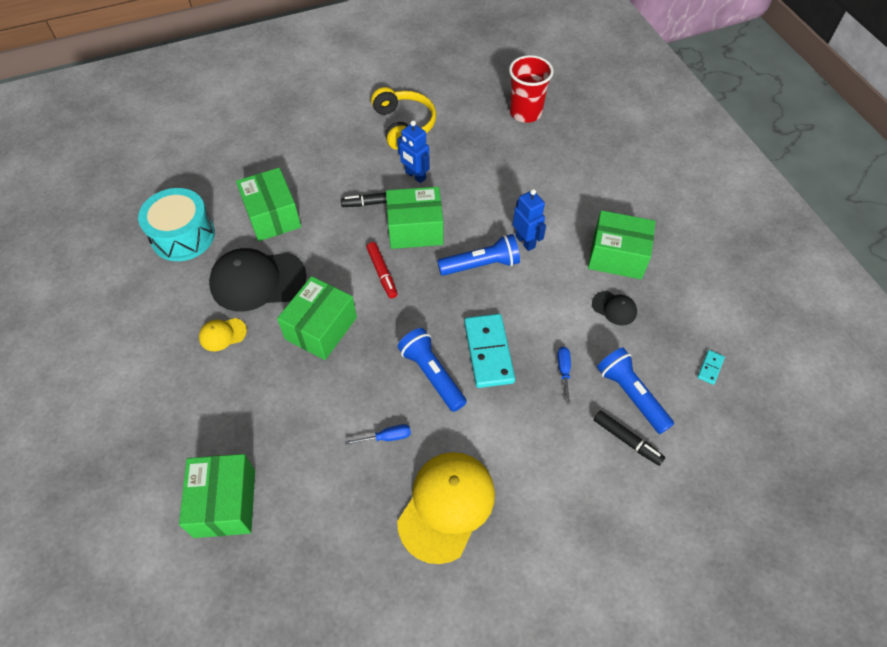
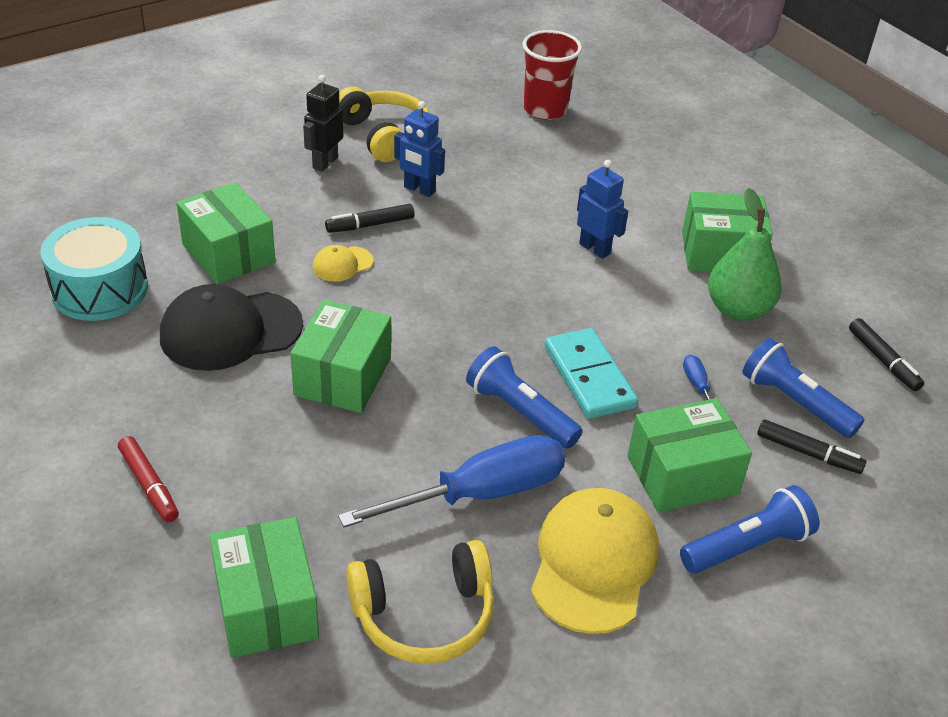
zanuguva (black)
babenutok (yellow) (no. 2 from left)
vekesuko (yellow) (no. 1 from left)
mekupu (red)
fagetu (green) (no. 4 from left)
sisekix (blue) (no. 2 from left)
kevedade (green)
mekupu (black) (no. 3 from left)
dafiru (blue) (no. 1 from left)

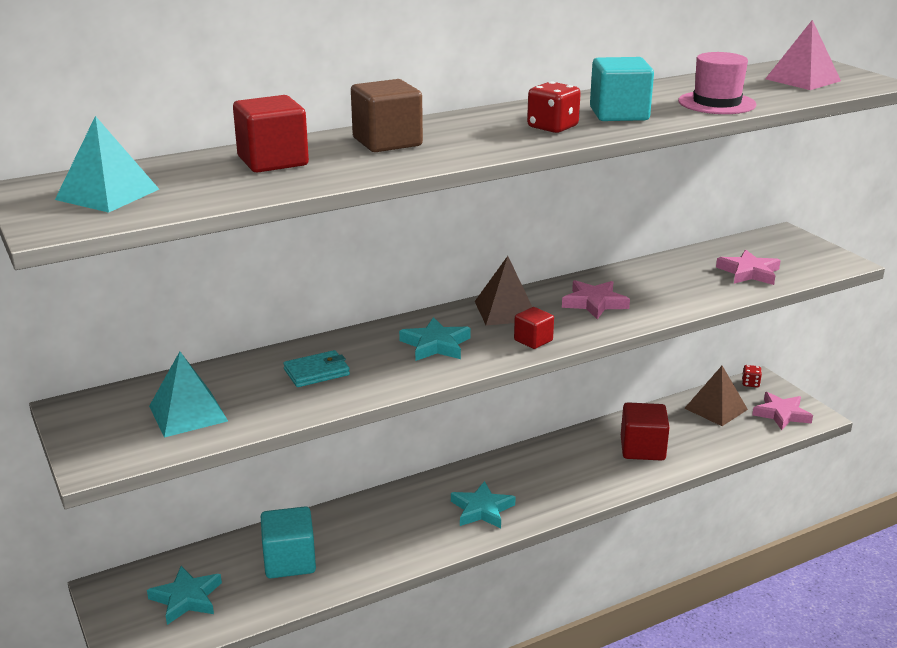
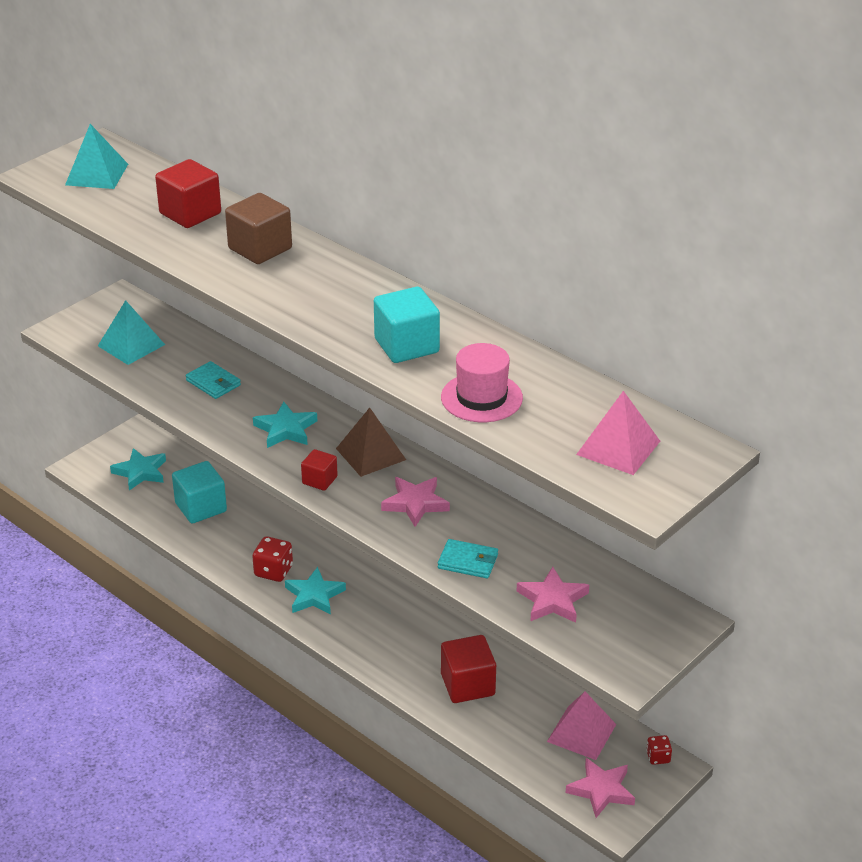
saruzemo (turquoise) (no. 2 from left)
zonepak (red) (no. 1 from left)
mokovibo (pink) (no. 1 from left)

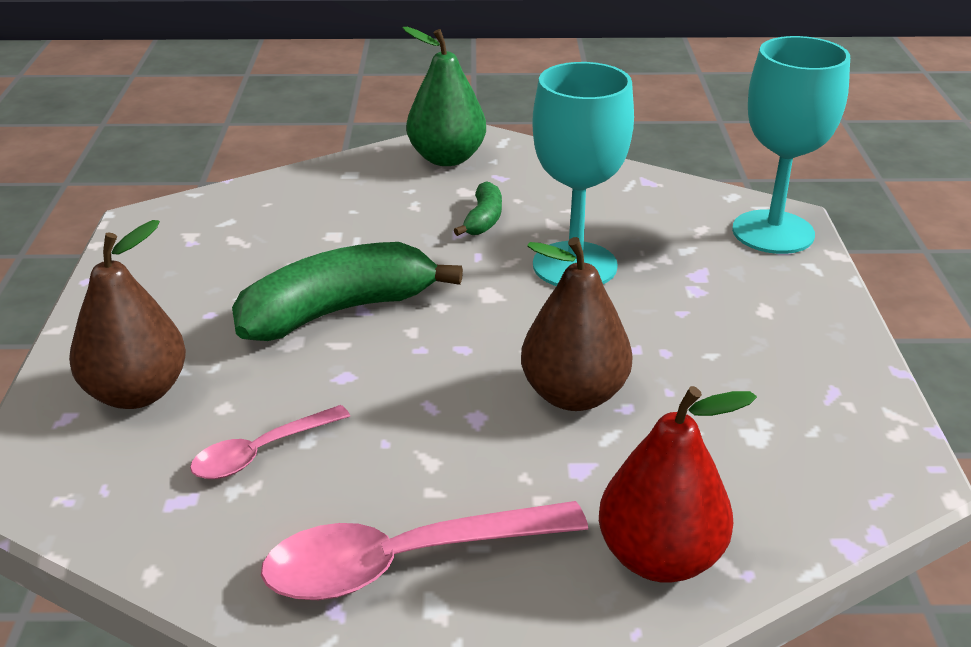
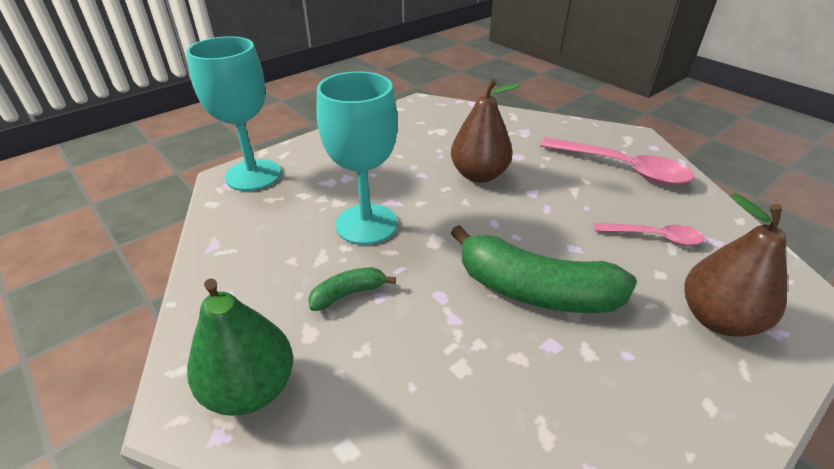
kevedade (red)

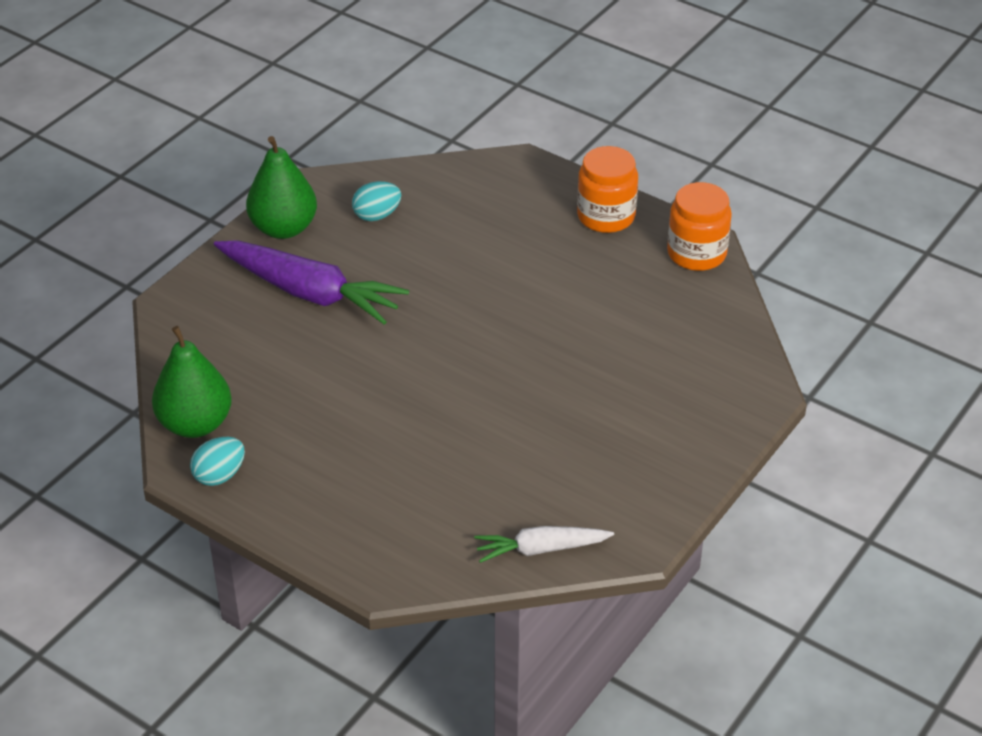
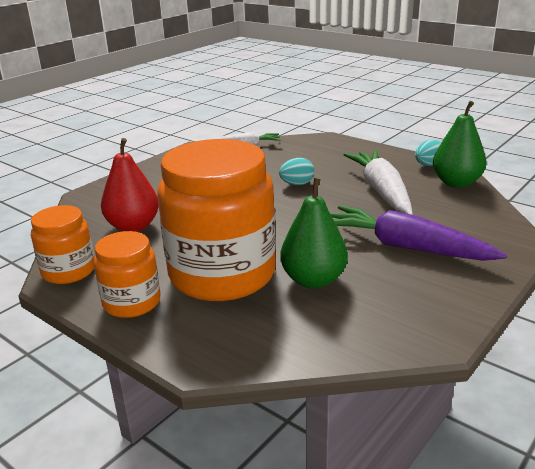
kevedade (red)
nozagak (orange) (no. 3 from left)
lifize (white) (no. 2 from left)
kevedade (green) (no. 1 from left)
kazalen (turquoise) (no. 1 from left)

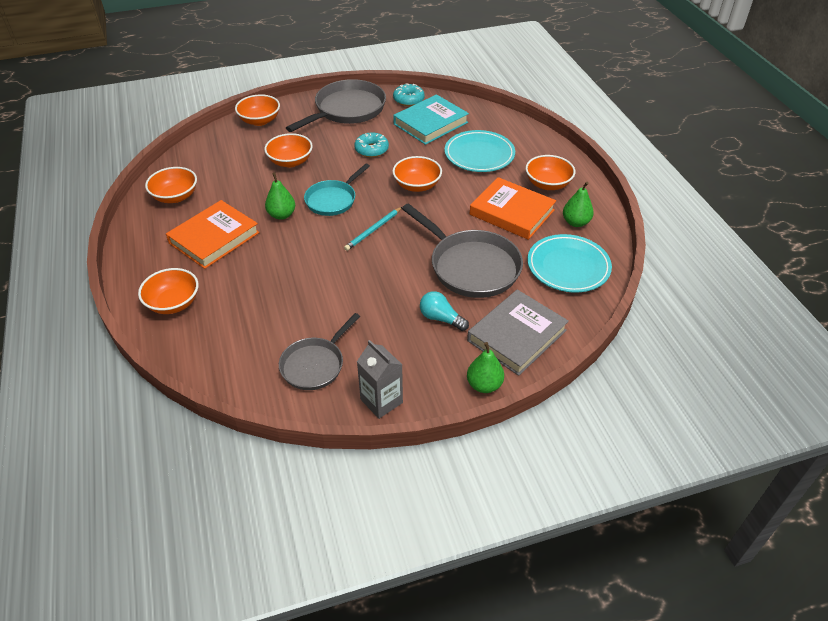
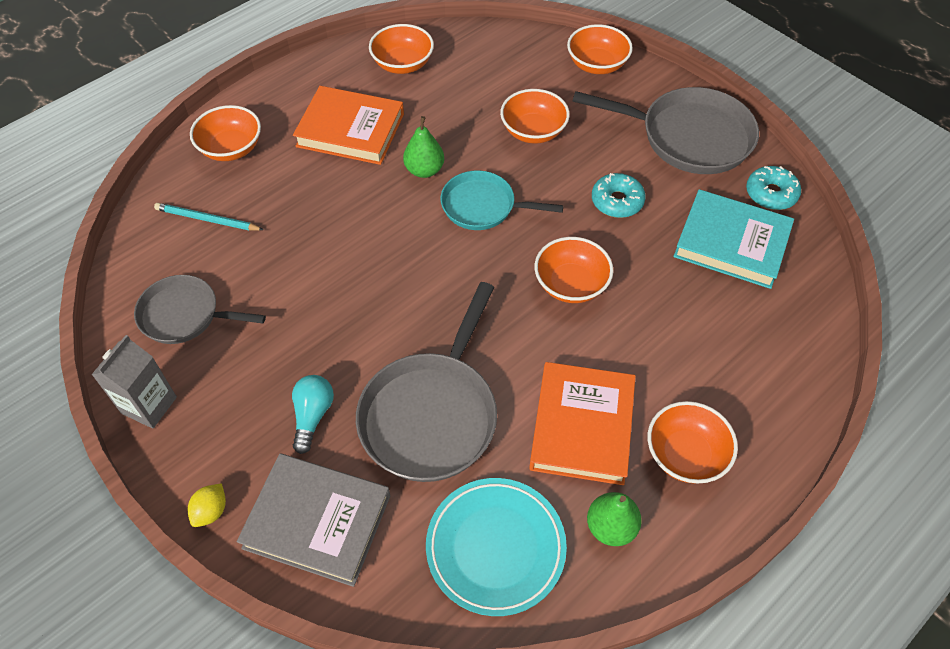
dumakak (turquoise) (no. 1 from left in the first image)
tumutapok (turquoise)
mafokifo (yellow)

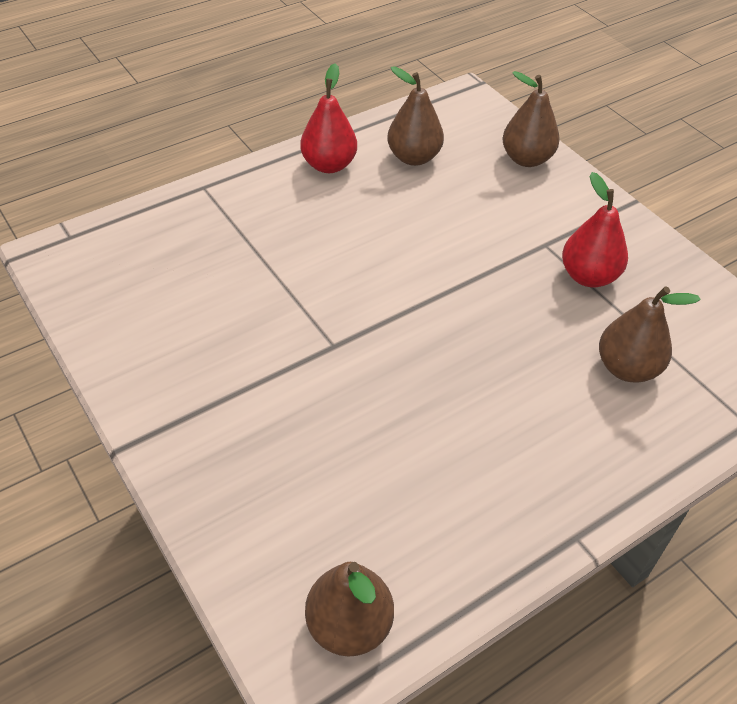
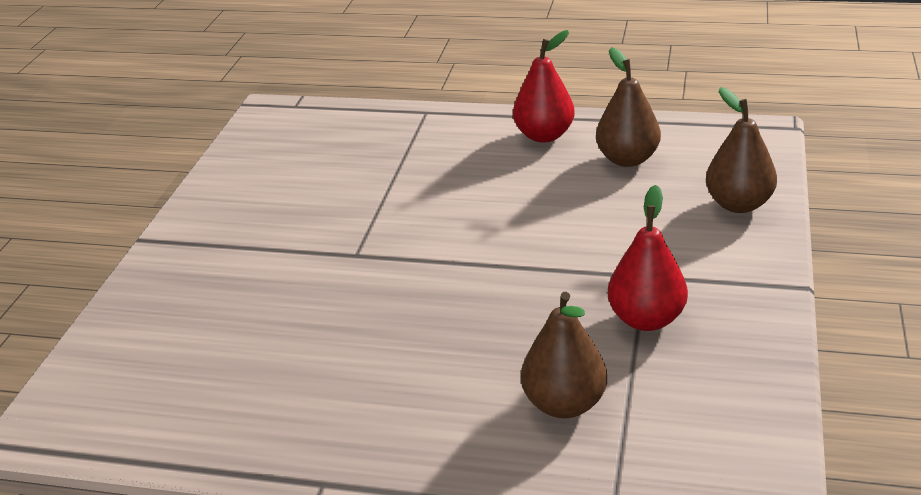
kevedade (brown) (no. 1 from left in the first image)

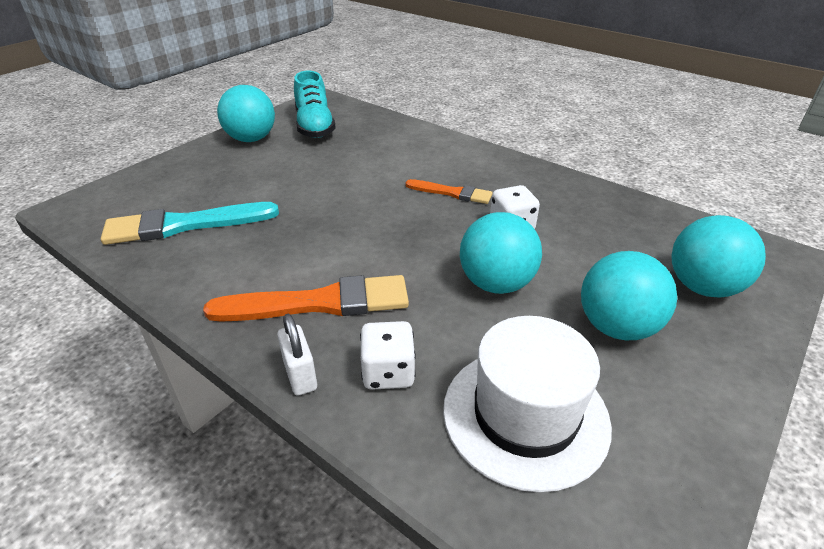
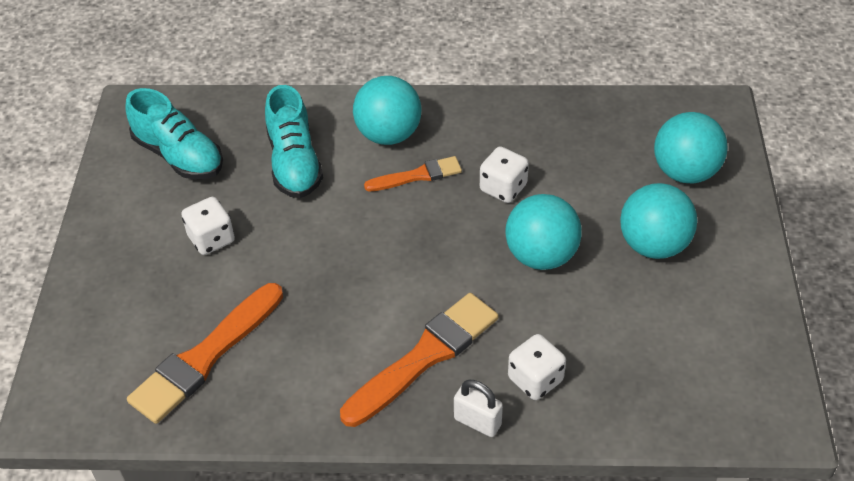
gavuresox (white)
zonepak (white) (no. 1 from left)
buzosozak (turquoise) (no. 2 from left)
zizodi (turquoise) (no. 1 from left)
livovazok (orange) (no. 1 from left)

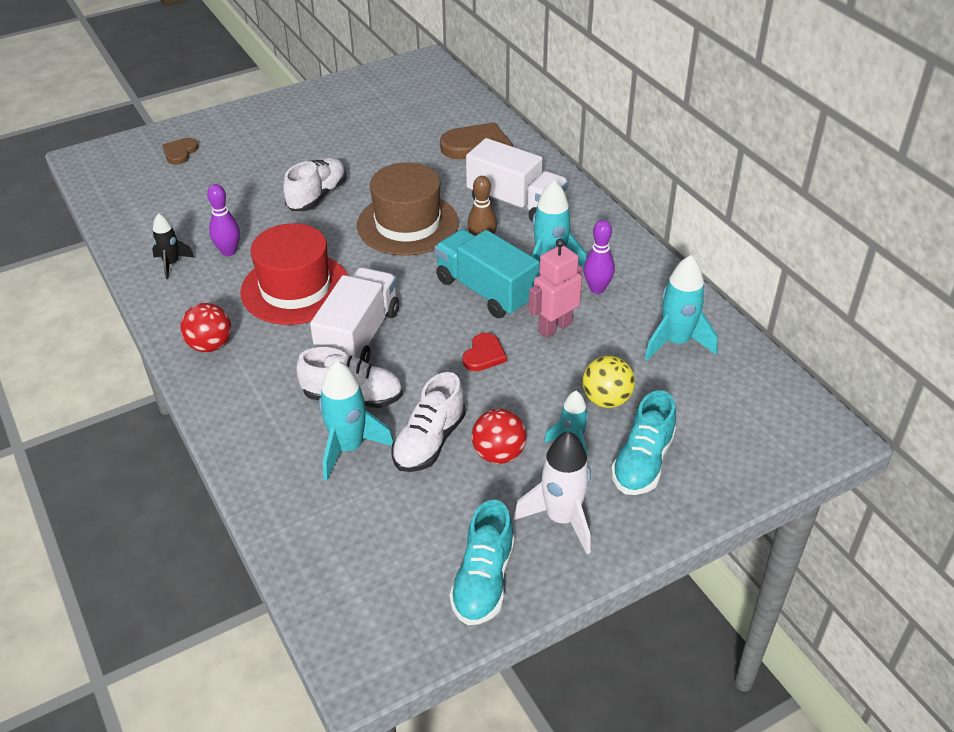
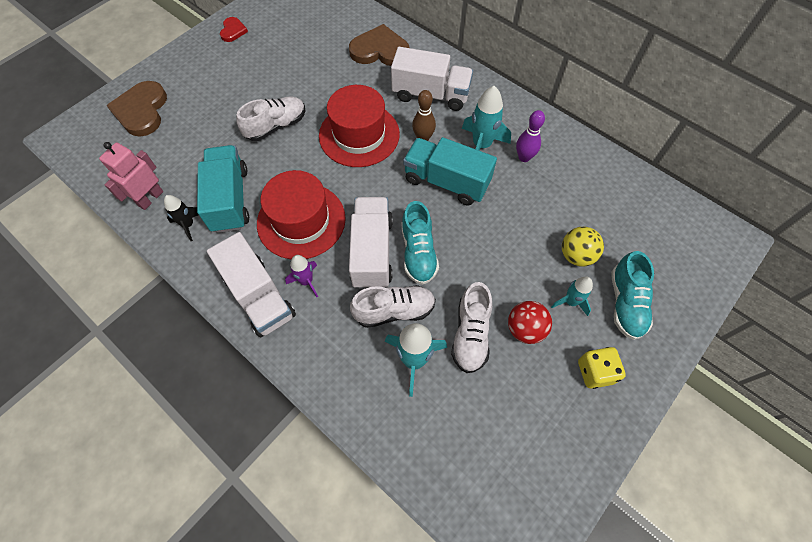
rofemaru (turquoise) (no. 4 from left in the first image)
rofemaru (purple)
buzosozak (turquoise) (no. 1 from left)
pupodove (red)
zanuguva (pink)
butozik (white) (no. 1 from left)
butozik (turquoise) (no. 1 from left)
zonepak (yellow)
gavuresox (red) (no. 2 from left)
buzosozak (white) (no. 1 from left)
pupodove (brown) (no. 1 from left)

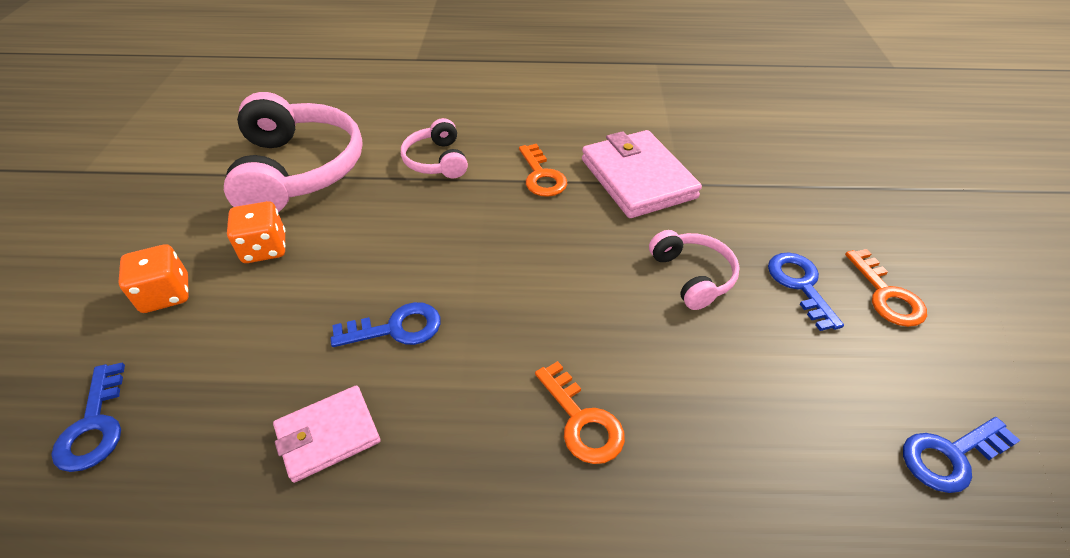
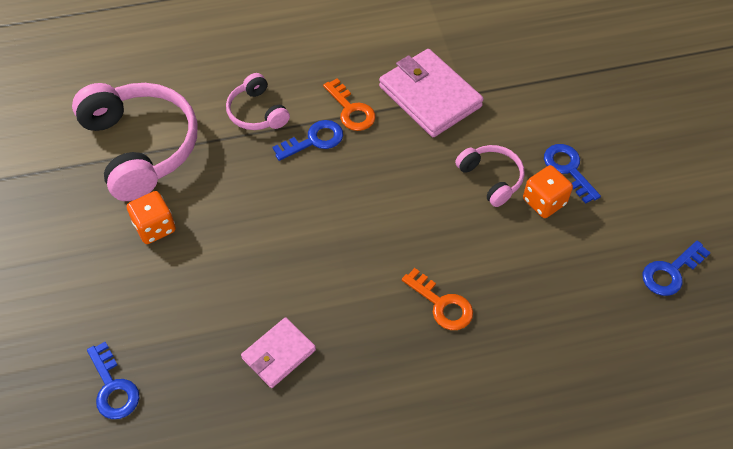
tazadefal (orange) (no. 3 from left in the first image)
zonepak (orange) (no. 2 from left)
tazadefal (blue) (no. 2 from left)

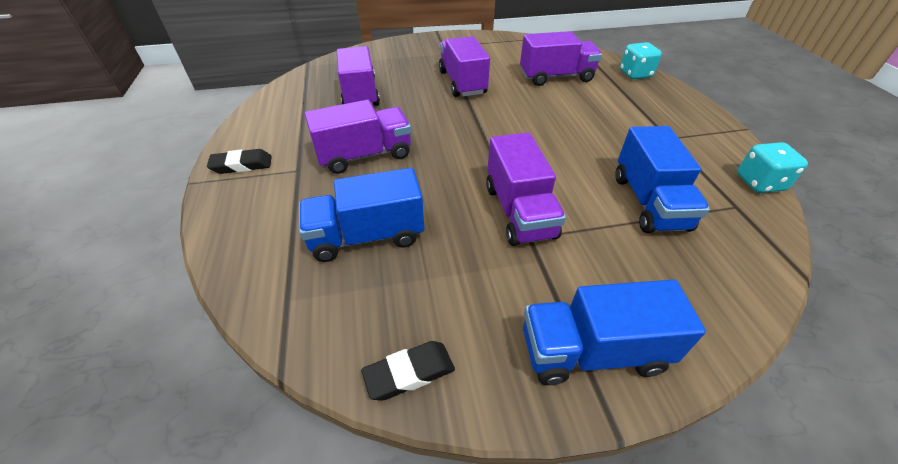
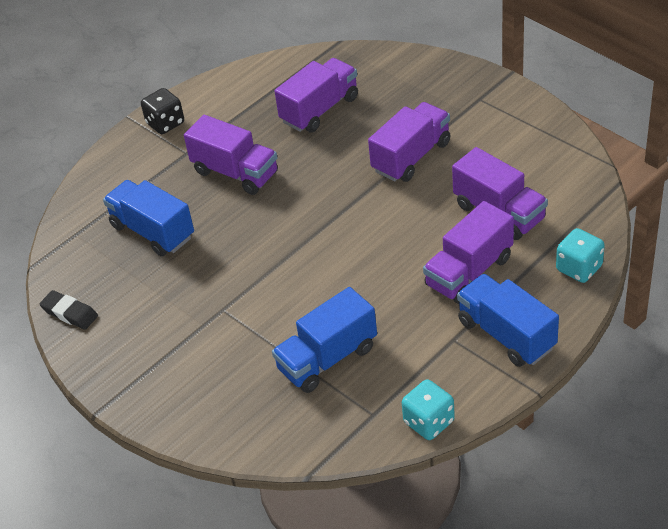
butozik (purple) (no. 4 from left)
butozik (blue) (no. 3 from left)
zonepak (black)

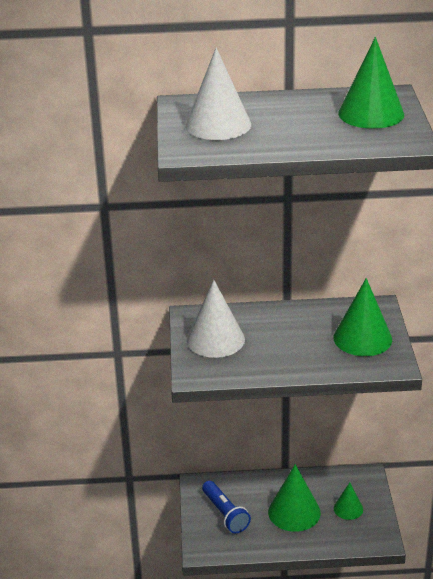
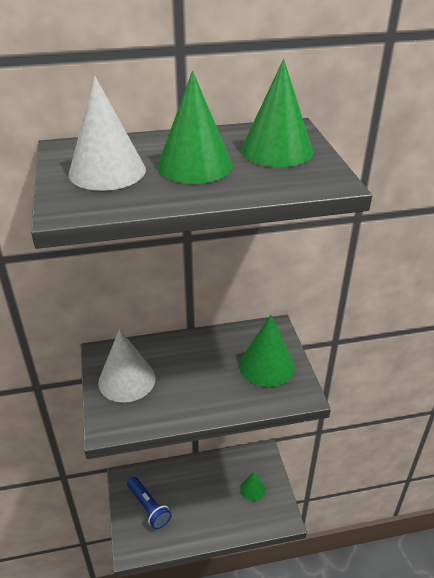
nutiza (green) (no. 1 from left)

